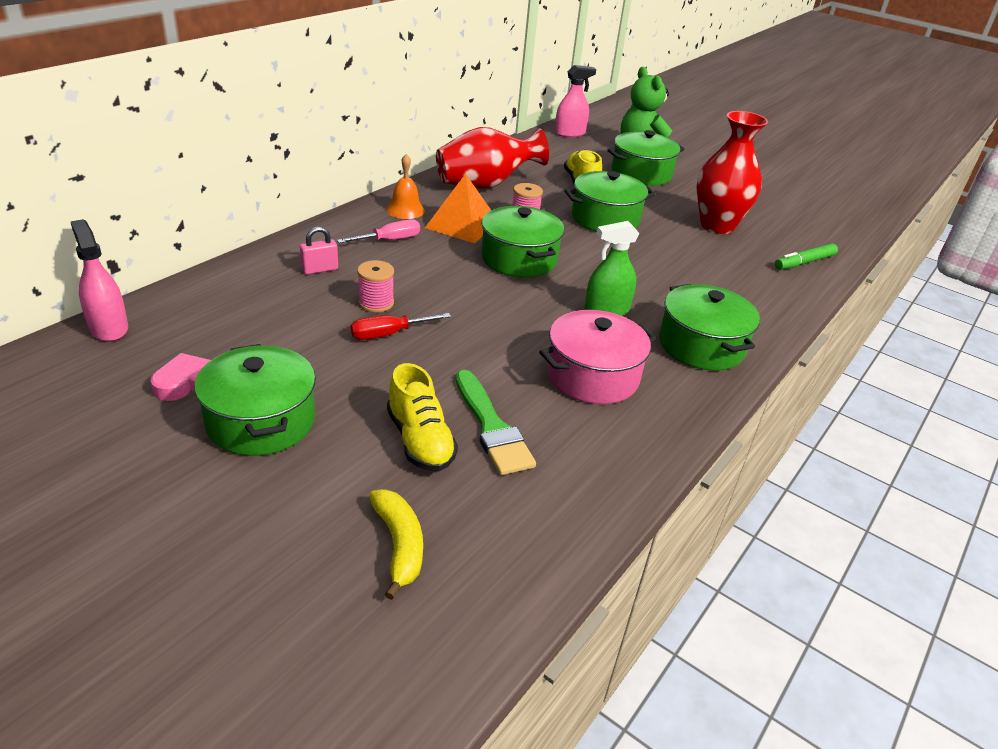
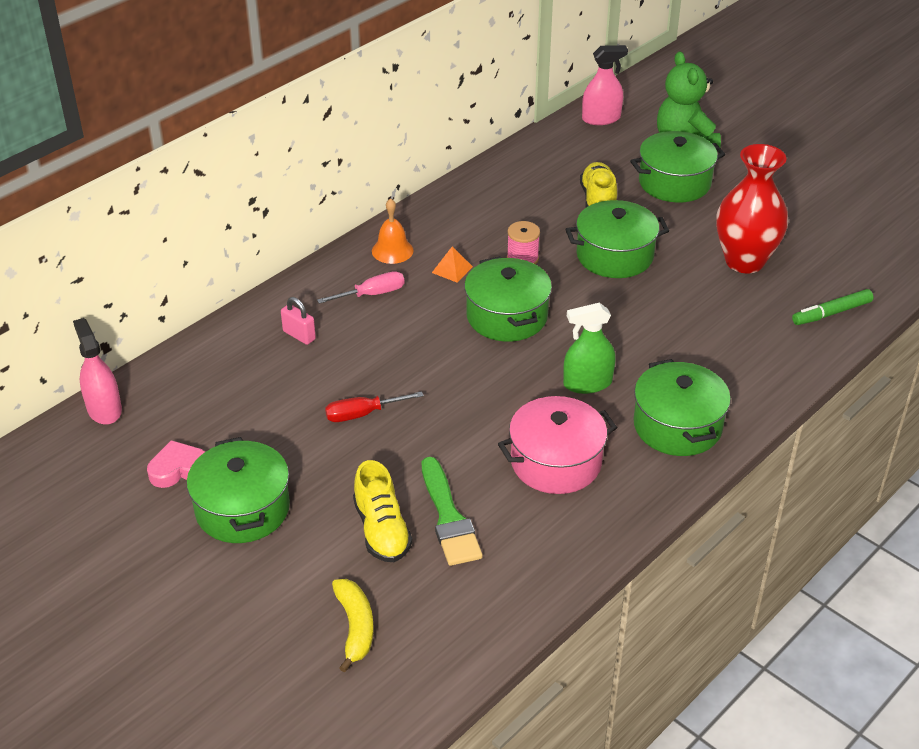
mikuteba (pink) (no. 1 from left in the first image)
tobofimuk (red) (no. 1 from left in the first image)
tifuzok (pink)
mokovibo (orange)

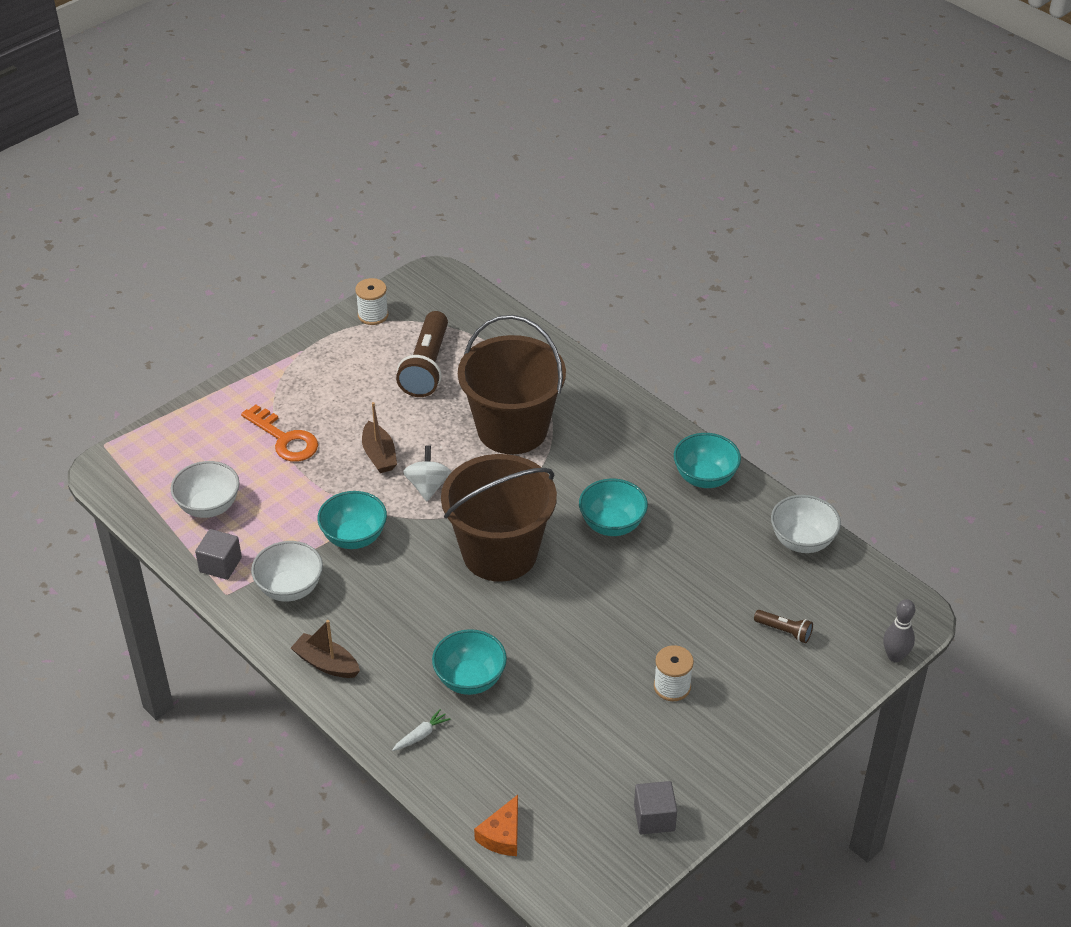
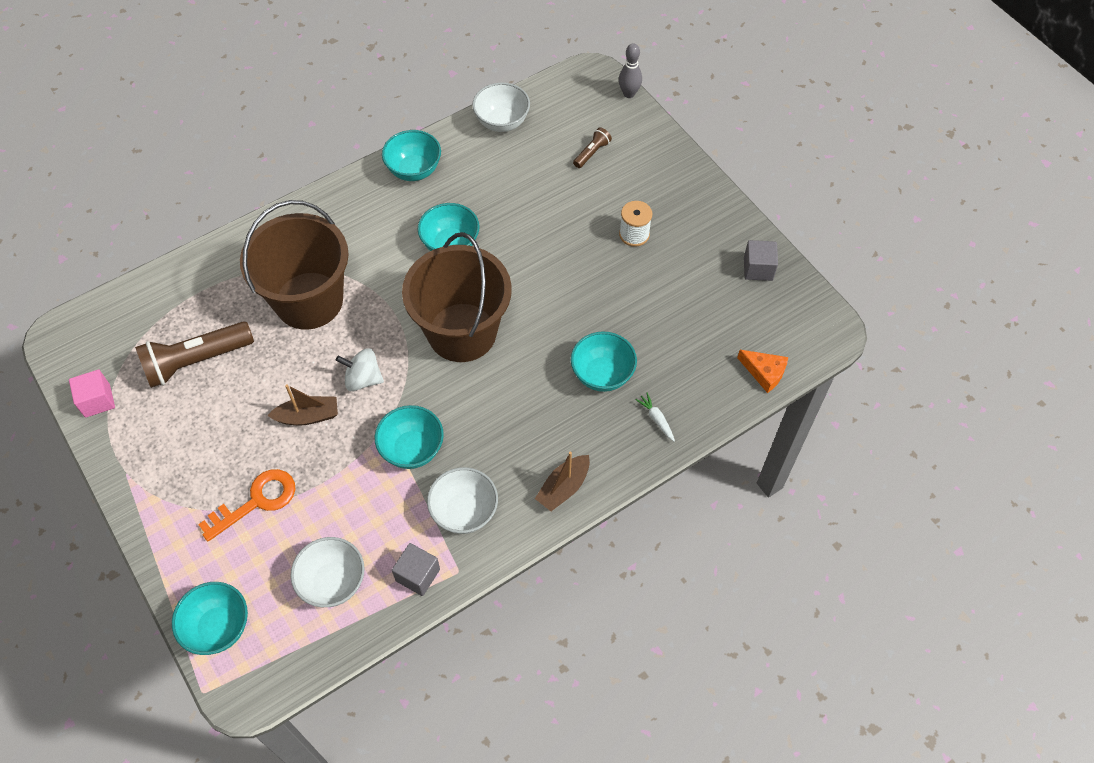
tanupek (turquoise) (no. 1 from left)
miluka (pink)
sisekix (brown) (no. 1 from left)

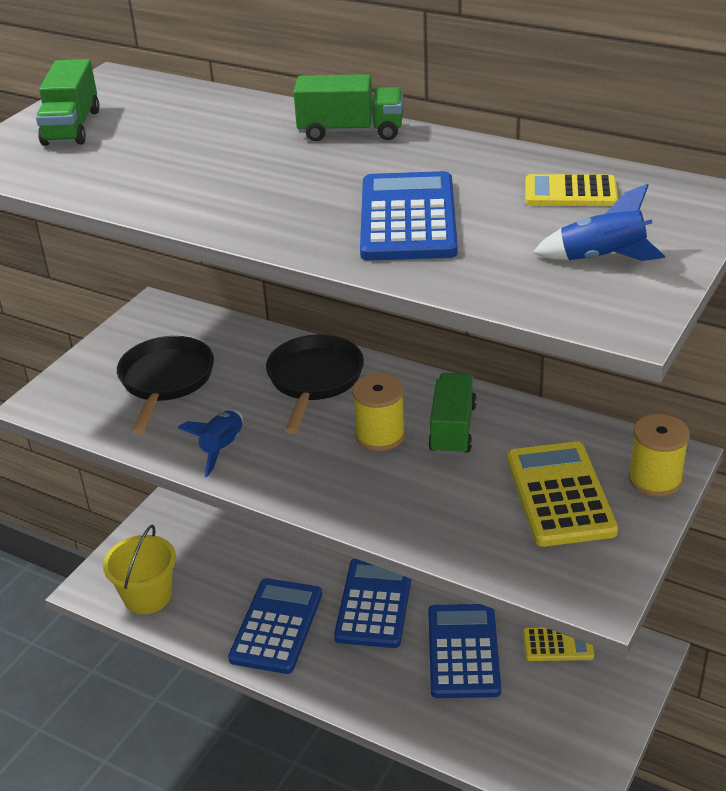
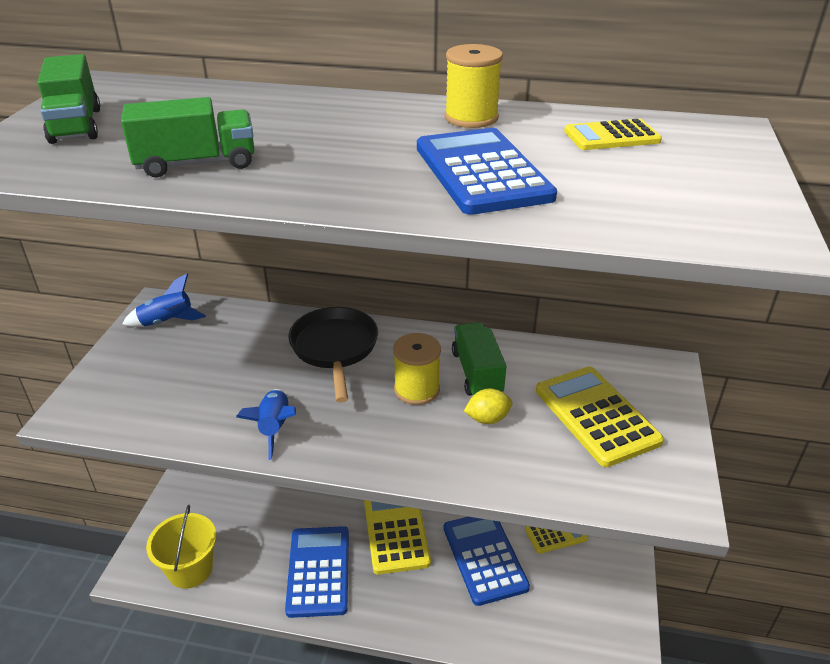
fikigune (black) (no. 1 from left in the first image)
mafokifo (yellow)
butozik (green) (no. 2 from left)
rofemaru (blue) (no. 1 from left)
mikuteba (yellow) (no. 2 from left)
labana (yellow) (no. 1 from left)

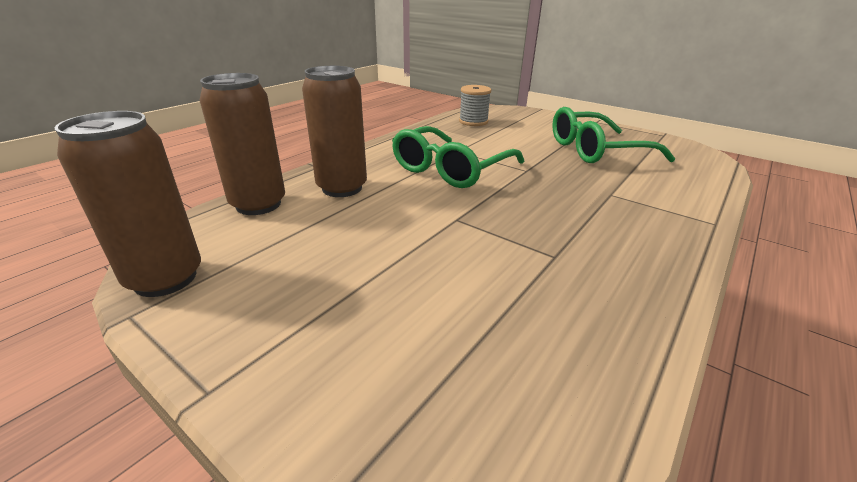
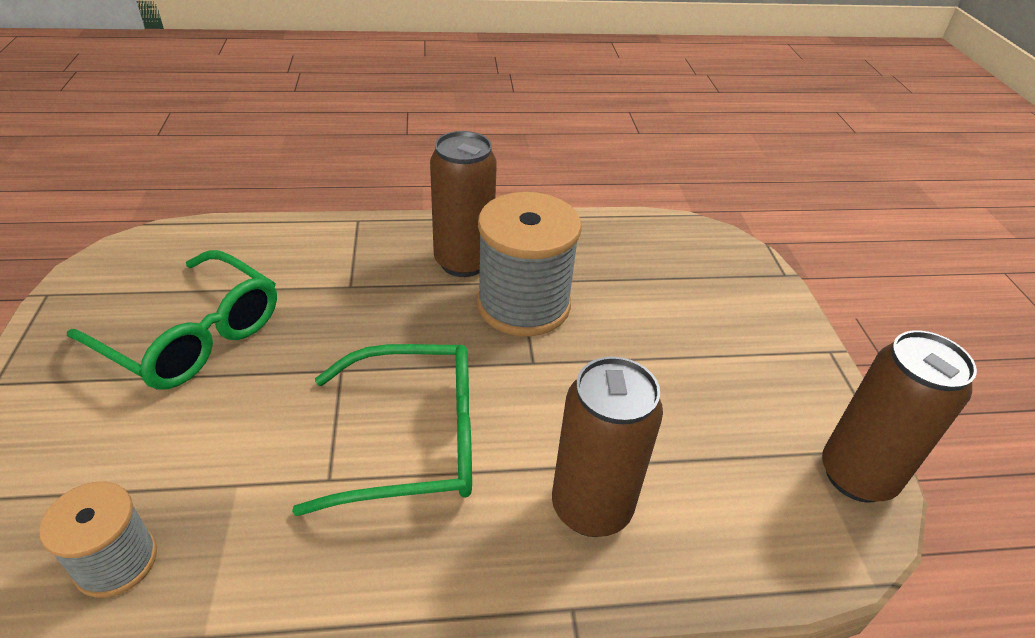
mikuteba (grey) (no. 2 from left)
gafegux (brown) (no. 1 from left)

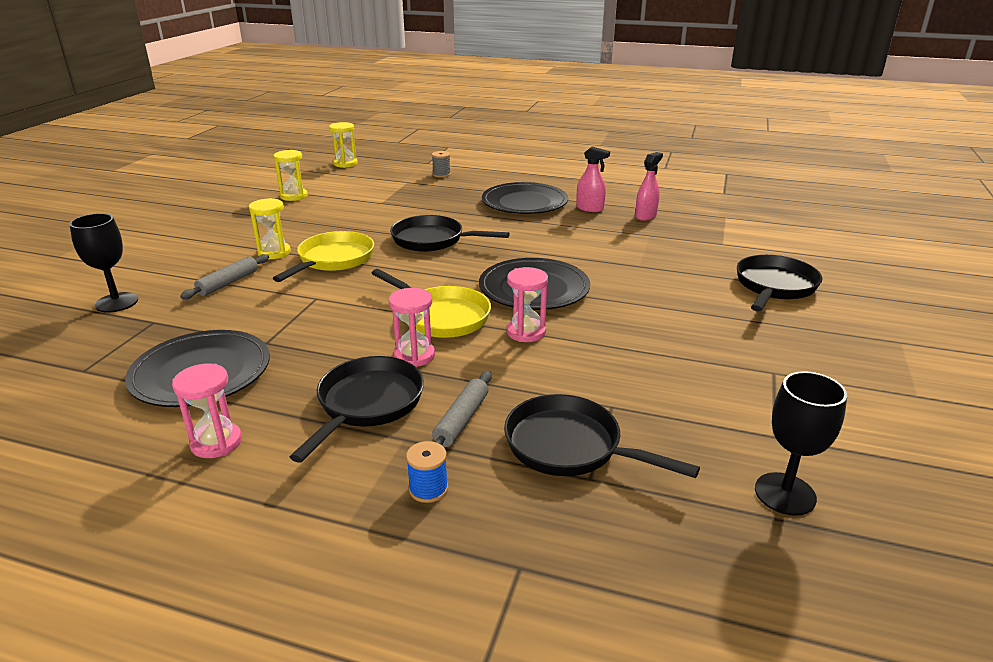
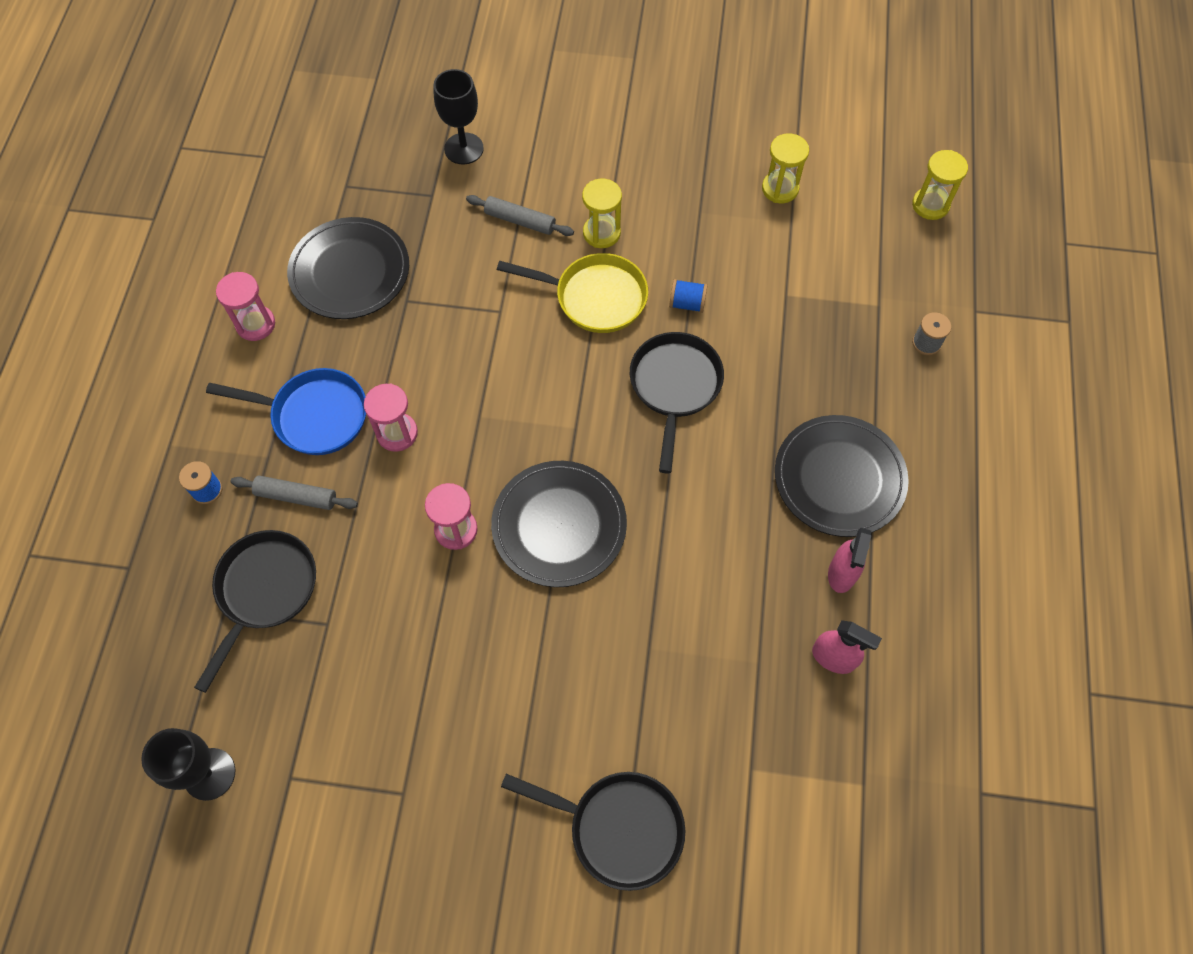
fikigune (yellow) (no. 2 from left in the first image)
mikuteba (blue) (no. 2 from left)
fikigune (blue)

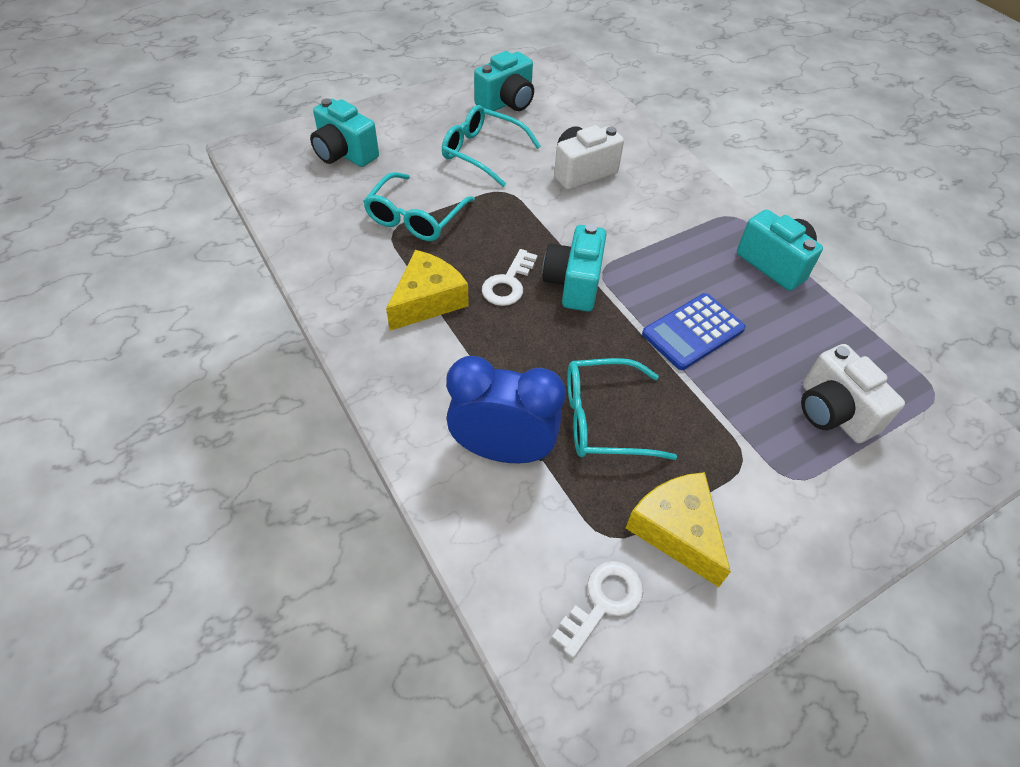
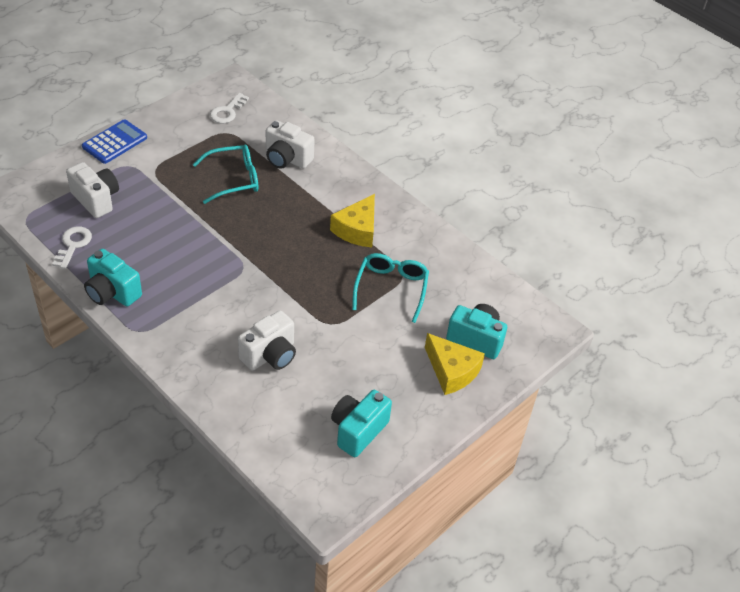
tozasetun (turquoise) (no. 2 from left in the first image)
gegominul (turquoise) (no. 3 from left in the first image)
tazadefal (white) (no. 1 from left)
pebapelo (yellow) (no. 2 from left)
labana (blue)
gegominul (white) (no. 3 from left)

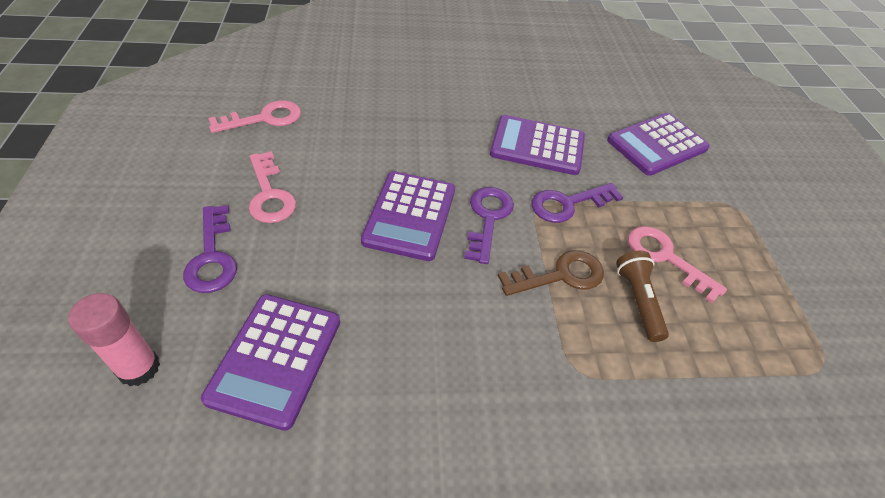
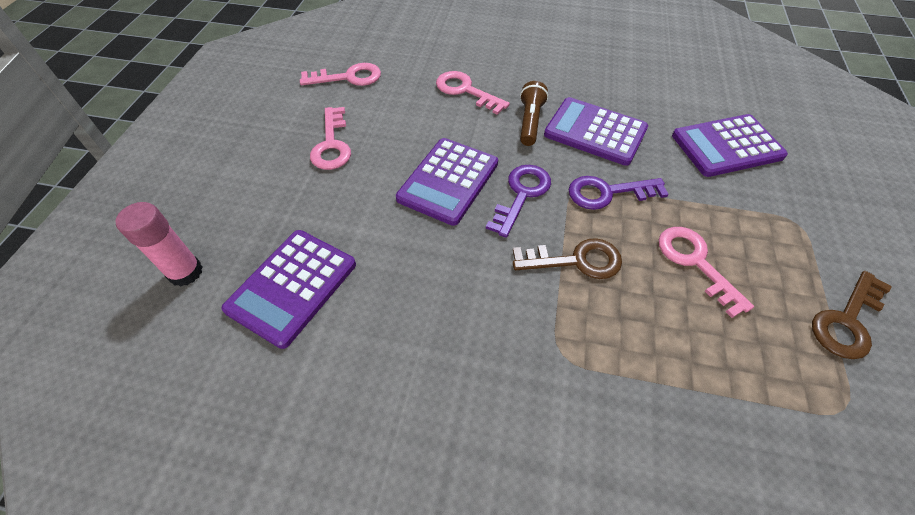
tazadefal (purple) (no. 1 from left in the first image)
tazadefal (pink) (no. 3 from left)
tazadefal (brown) (no. 2 from left)
sisekix (brown)

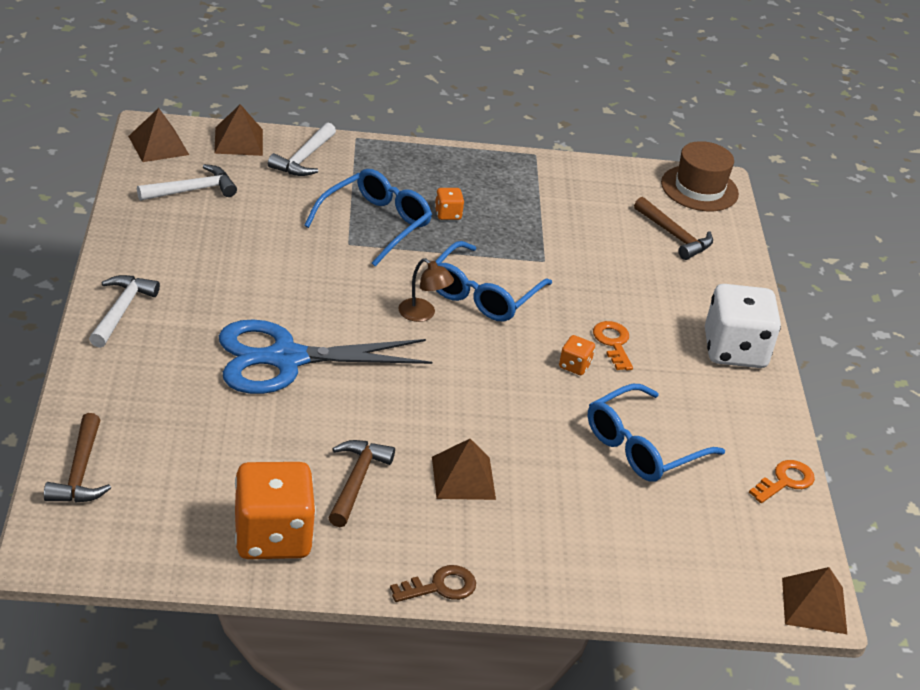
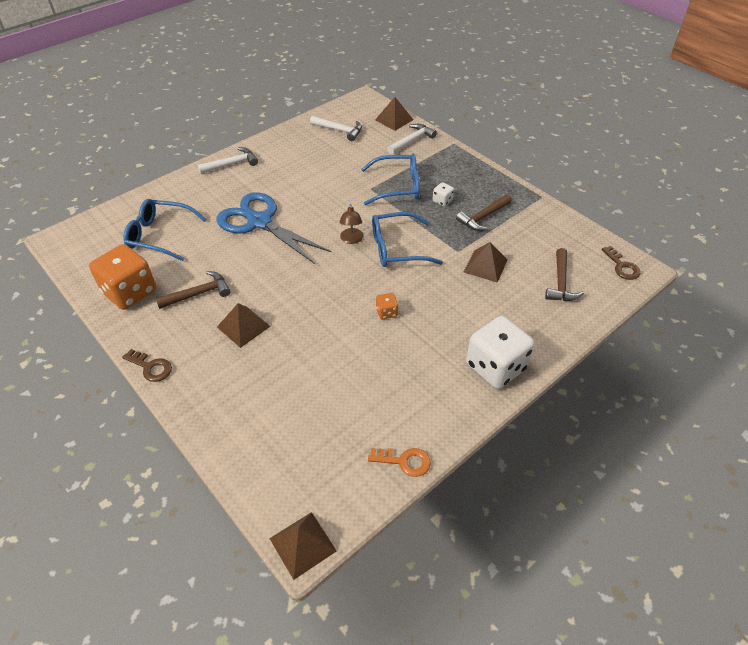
tazadefal (orange) (no. 1 from left in the first image)
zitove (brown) (no. 2 from left)
mokovibo (brown) (no. 4 from left)
tozasetun (blue) (no. 1 from left)
tazadefal (brown) (no. 2 from left)
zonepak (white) (no. 1 from left)
zitove (white) (no. 3 from left)

